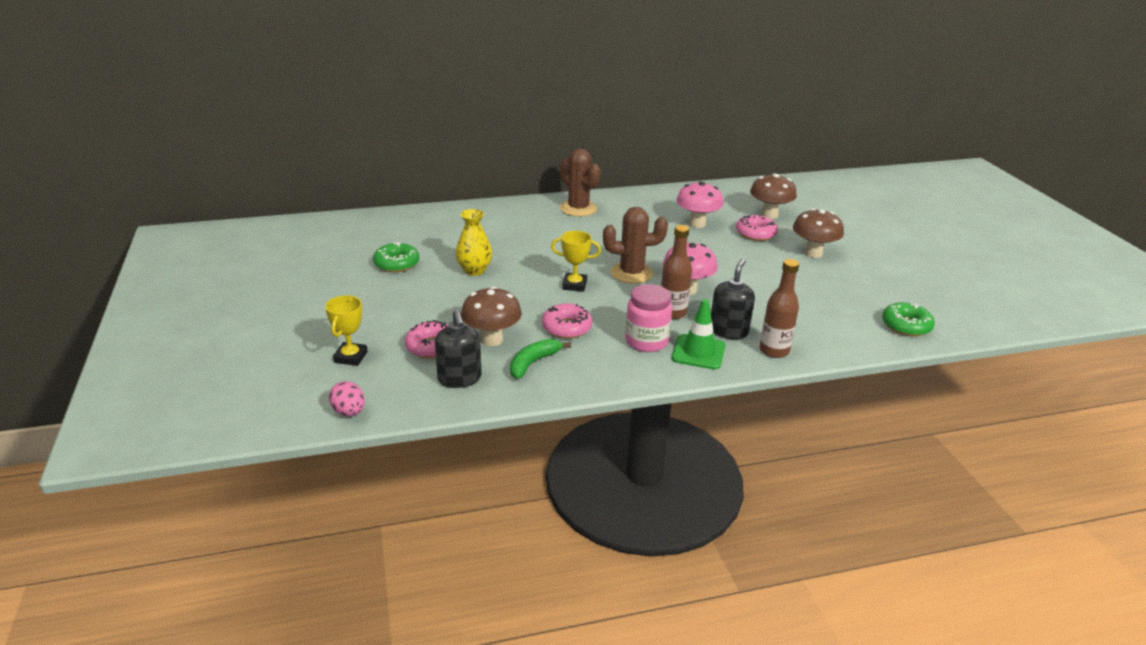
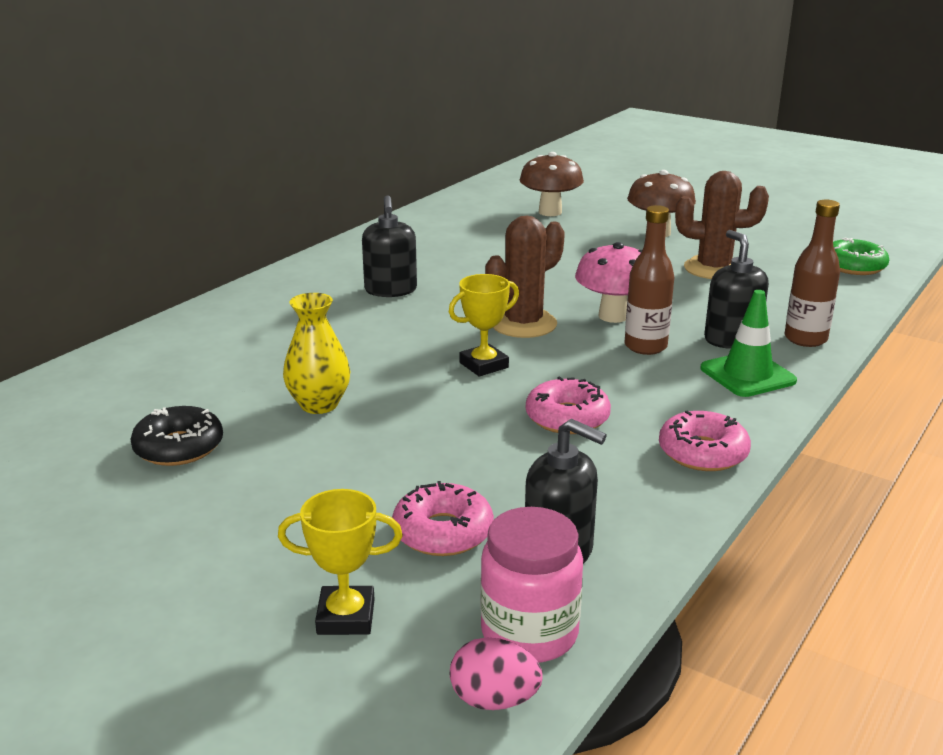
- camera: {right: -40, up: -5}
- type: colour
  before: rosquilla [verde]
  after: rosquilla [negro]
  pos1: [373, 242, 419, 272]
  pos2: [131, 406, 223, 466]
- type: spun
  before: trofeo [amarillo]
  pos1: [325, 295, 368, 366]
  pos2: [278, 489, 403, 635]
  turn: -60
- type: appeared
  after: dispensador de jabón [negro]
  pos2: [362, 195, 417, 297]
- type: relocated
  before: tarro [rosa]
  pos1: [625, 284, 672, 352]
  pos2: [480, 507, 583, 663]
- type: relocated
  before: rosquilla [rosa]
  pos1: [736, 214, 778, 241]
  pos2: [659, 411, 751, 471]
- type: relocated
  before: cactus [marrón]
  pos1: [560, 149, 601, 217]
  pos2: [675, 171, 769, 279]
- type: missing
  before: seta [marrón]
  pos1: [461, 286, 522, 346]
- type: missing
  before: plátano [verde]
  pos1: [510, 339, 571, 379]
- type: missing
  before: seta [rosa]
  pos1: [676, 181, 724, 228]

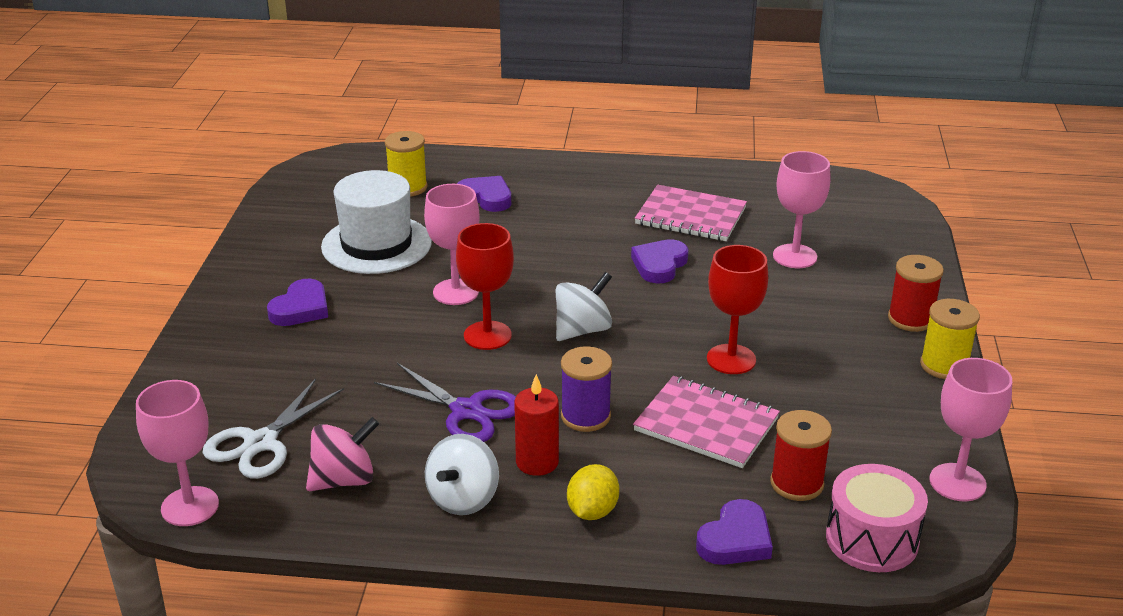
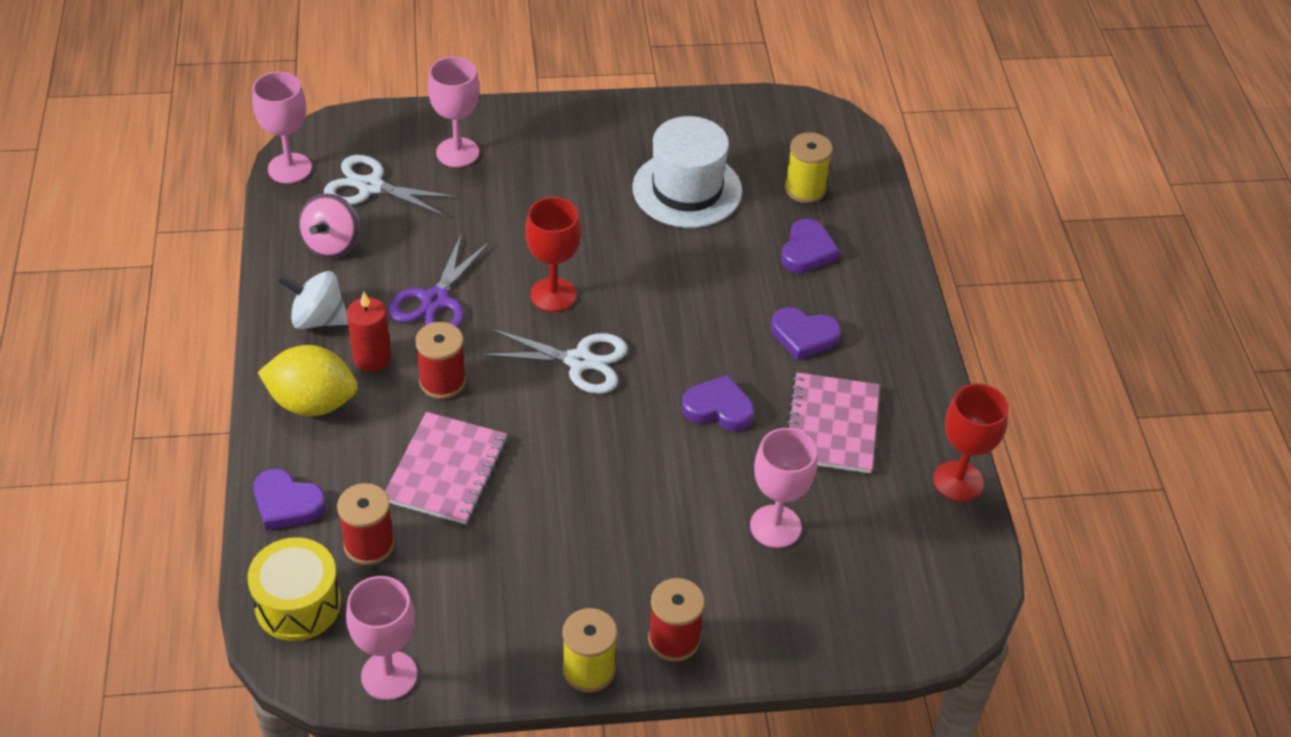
- camera: {right: 75, up: 15}
- type: colour
  before: tambor [rosa]
  after: tambor [amarillo]
  pos1: [826, 464, 928, 572]
  pos2: [247, 537, 341, 641]
- type: size
  before: limón [amarillo]
  pos1: [567, 464, 619, 520]
  pos2: [257, 345, 358, 416]
  scale: 1.58
- type: spun
  before: peonza [rosa]
  pos1: [306, 417, 379, 491]
  pos2: [299, 193, 360, 258]
  turn: 60
- type: colour
  before: carrete [morado]
  after: carrete [rojo]
  pos1: [561, 346, 612, 432]
  pos2: [415, 322, 466, 399]
- type: relocated
  before: copa [rosa]
  pos1: [424, 184, 480, 305]
  pos2: [428, 57, 480, 167]
- type: exchanged
  before: peonza [blanco]
  after: tijeras [blanco]
  pos1: [556, 272, 612, 341]
  pos2: [481, 329, 628, 394]
- type: relocated
  before: corazón [morado]
  pos1: [267, 279, 328, 326]
  pos2: [771, 307, 841, 360]
- type: relocated
  before: copa [rojo]
  pos1: [707, 245, 768, 374]
  pos2: [933, 383, 1009, 502]

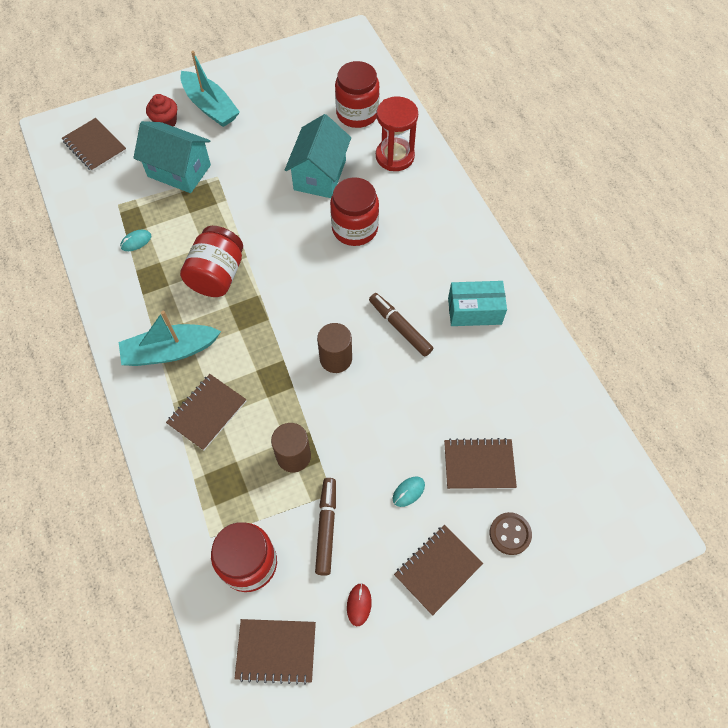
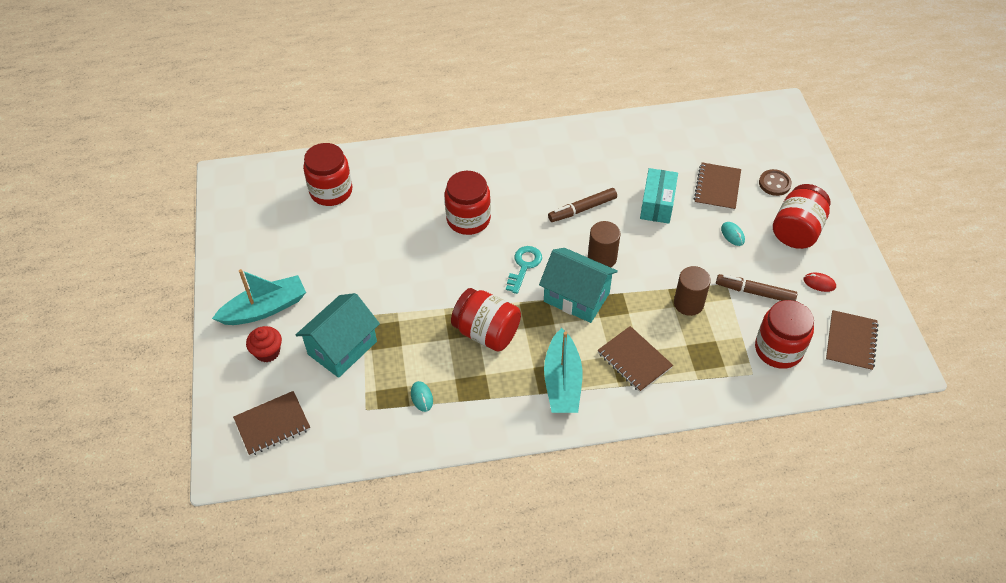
- camera: {right: -75, up: -10}
- type: appeared
  after: llave [turquesa]
  pos2: [506, 246, 542, 294]
- type: relocated
  before: casa [turquesa]
  pos1: [285, 114, 351, 198]
  pos2: [539, 248, 618, 323]
- type: relocated
  before: caja [turquesa]
  pos1: [448, 281, 507, 326]
  pos2: [640, 168, 678, 224]
- type: exchanged
  before: cuaderno [marrón]
  after: tarro [rojo]
  pos1: [394, 525, 483, 616]
  pos2: [773, 184, 830, 249]
- type: missing
  before: reloj de arena [rojo]
  pos1: [376, 96, 418, 171]

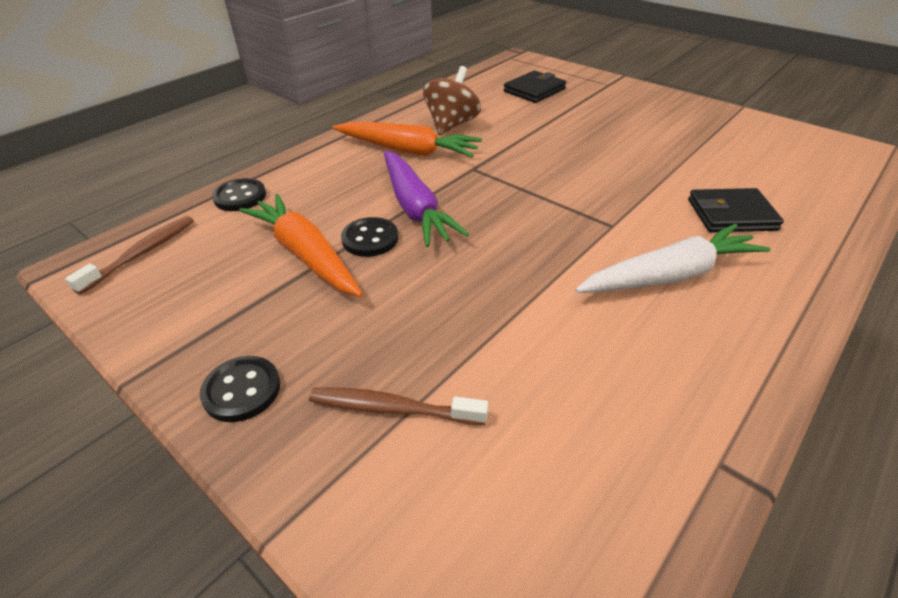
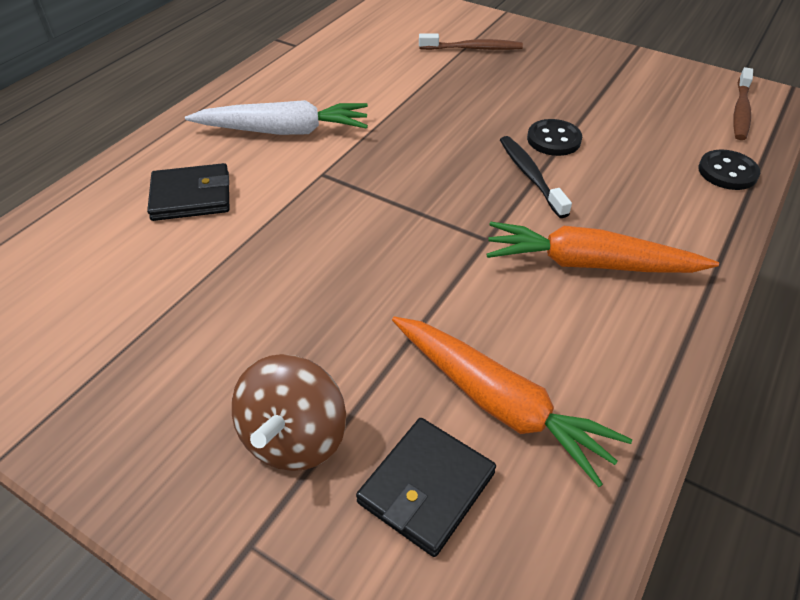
- camera: {right: 170, up: 5}
- type: spun
  before: zanahoria [blanco]
  pos1: [575, 224, 770, 293]
  pos2: [185, 100, 368, 135]
  turn: -150
- type: relocated
  before: peonza [marrón]
  pos1: [423, 66, 481, 135]
  pos2: [232, 354, 346, 471]
- type: relocated
  before: zanahoria [naranja]
  pos1: [239, 194, 363, 297]
  pos2: [392, 316, 632, 487]
- type: exchanged
  before: zanahoria [morado]
  after: cepillo de dientes [negro]
  pos1: [384, 151, 469, 247]
  pos2: [500, 136, 572, 218]
- type: missing
  before: botón [negro]
  pos1: [200, 356, 280, 422]

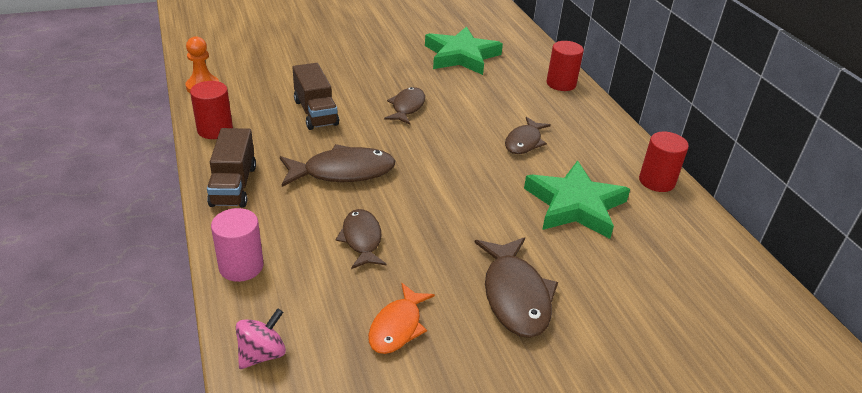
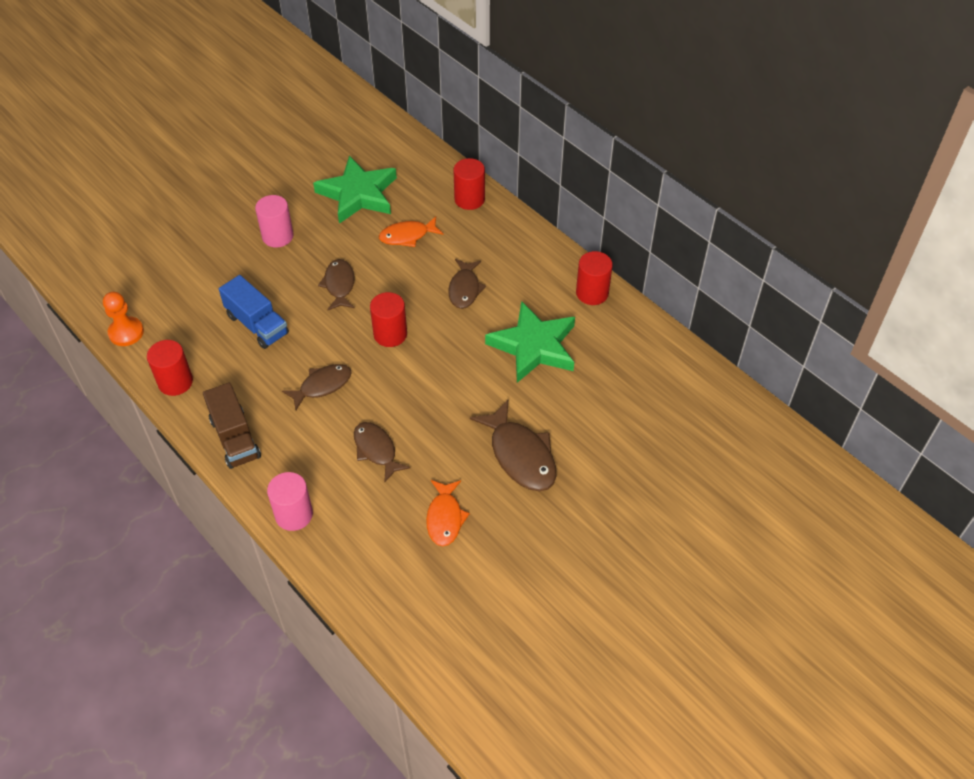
- camera: {right: -20, up: 15}
- type: colour
  before: camión [marrón]
  after: camión [azul]
  pos1: [292, 63, 339, 130]
  pos2: [219, 275, 289, 349]
- type: appeared
  after: cilindro [rosa]
  pos2: [255, 195, 294, 247]
- type: size
  before: pez [marrón]
  pos1: [280, 144, 395, 187]
  pos2: [282, 364, 352, 410]
  scale: 0.65
- type: appeared
  after: cilindro [rojo]
  pos2: [370, 292, 407, 347]
- type: appeared
  after: pez [naranja]
  pos2: [379, 216, 443, 247]
- type: missing
  before: peonza [rosa]
  pos1: [236, 308, 286, 369]

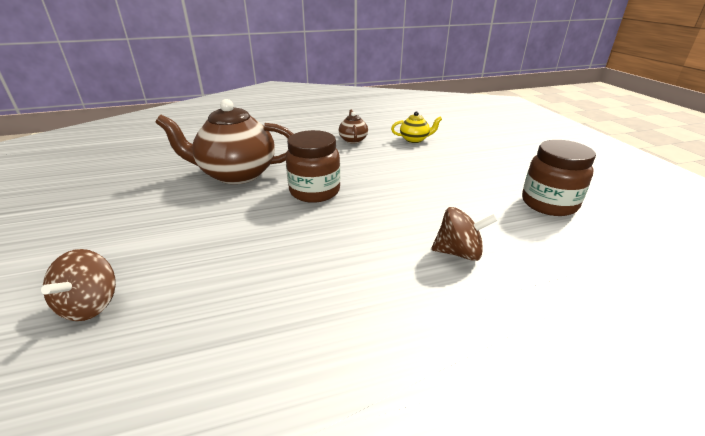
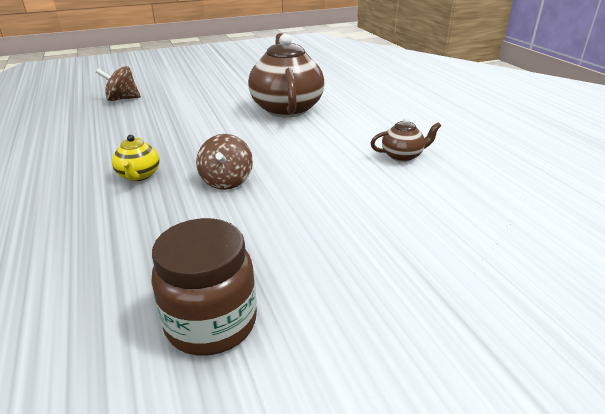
- camera: {right: 85, up: 0}
- type: relocated
  before: tetera [amarillo]
  pos1: [391, 111, 442, 143]
  pos2: [112, 135, 159, 181]
- type: relocated
  before: peonza [marrón]
  pos1: [431, 207, 497, 261]
  pos2: [196, 134, 253, 190]
- type: missing
  before: tarro [marrón]
  pos1: [286, 130, 340, 203]

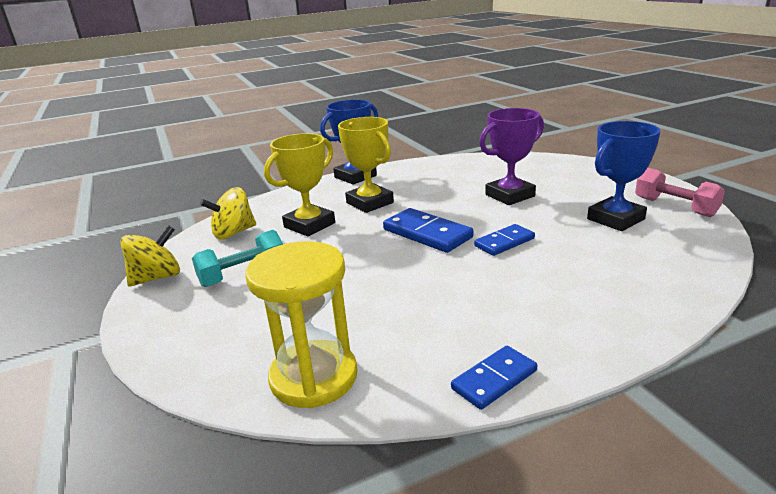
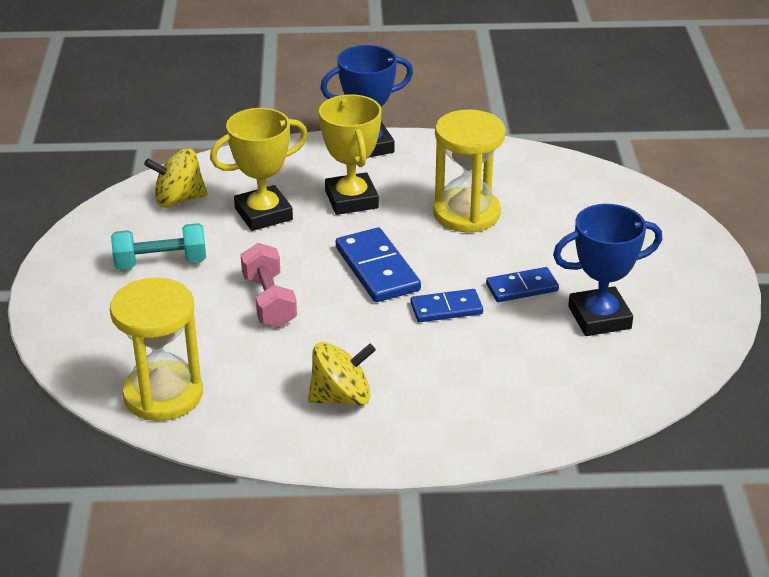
- camera: {right: 20, up: 10}
- type: relocated
  before: mancuerna [rosa]
  pos1: [635, 168, 725, 217]
  pos2: [241, 243, 297, 328]
- type: relocated
  before: peonza [amarillo]
  pos1: [120, 225, 180, 286]
  pos2: [308, 342, 376, 406]
- type: appeared
  after: reloj de arena [amarillo]
  pos2: [433, 109, 506, 233]
- type: relocated
  before: ficha de dominó [azul]
  pos1: [451, 346, 537, 410]
  pos2: [486, 267, 559, 302]
- type: missing
  before: trofeo [morado]
  pos1: [479, 108, 544, 205]

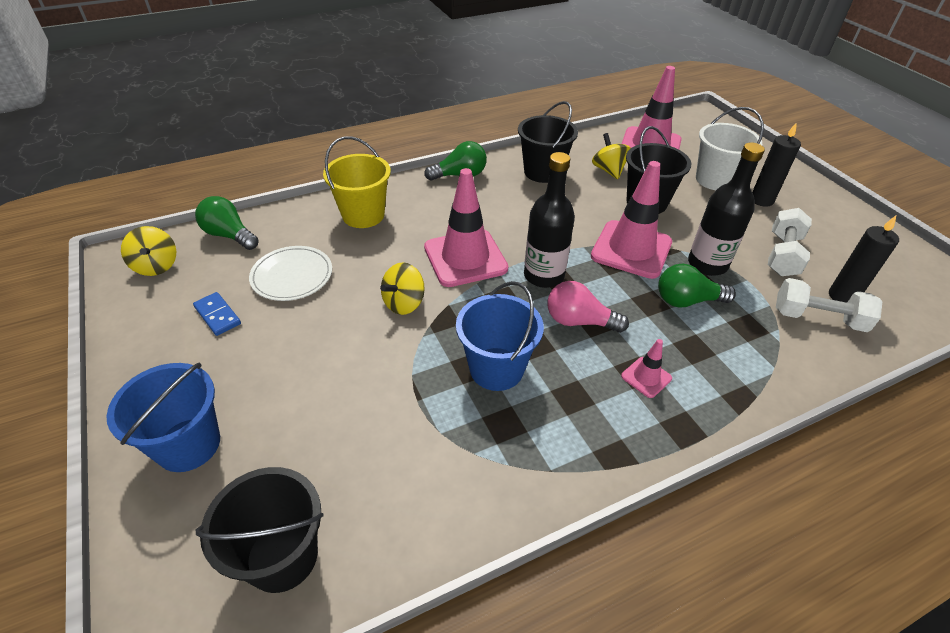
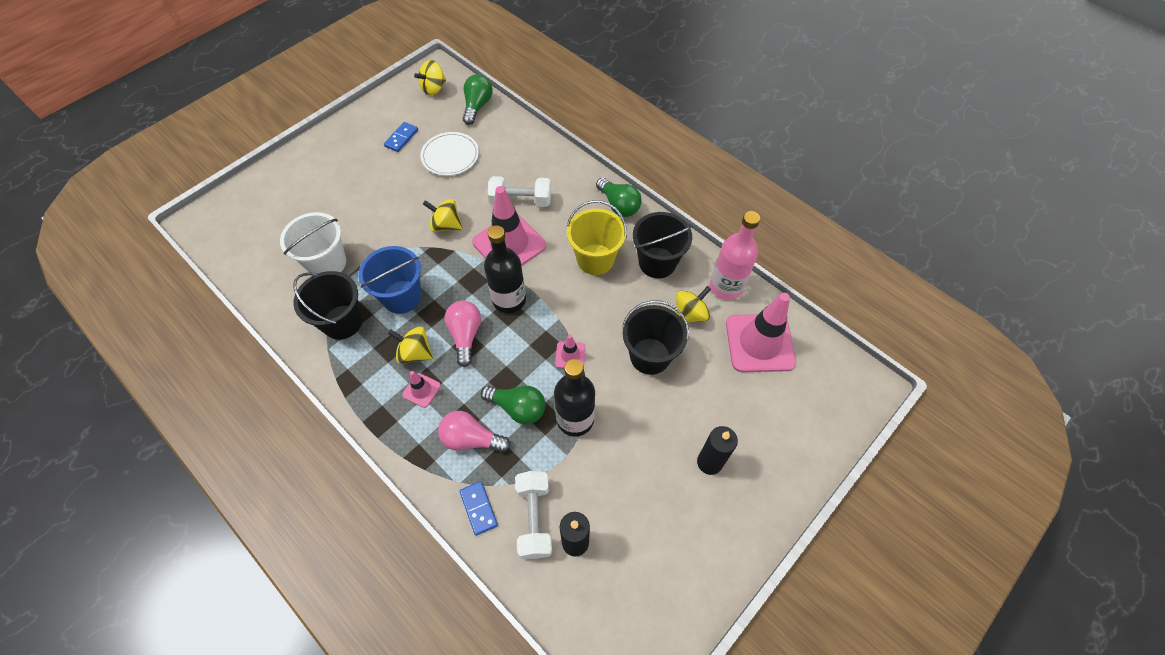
- camera: {right: 70, up: 15}
- type: relocated
  before: balde [blanco]
  pos1: [696, 107, 764, 190]
  pos2: [280, 212, 346, 274]
- type: relocated
  before: balde [negro]
  pos1: [196, 467, 324, 593]
  pos2: [293, 271, 362, 340]
- type: appeared
  after: peonza [amarillo]
  pos2: [388, 326, 433, 364]
- type: appeared
  after: bombilla [rosa]
  pos2: [438, 411, 510, 452]
- type: appeared
  after: ficha de dominó [azul]
  pos2: [459, 481, 498, 536]
- type: spun
  before: bombilla [verde]
  pos1: [658, 264, 736, 307]
  pos2: [481, 386, 545, 424]
  turn: 135
- type: relocated
  before: mancuerna [blanco]
  pos1: [768, 208, 812, 276]
  pos2: [488, 176, 551, 207]
- type: size
  before: cono de tráfico [rosa]
  pos1: [591, 161, 672, 279]
  pos2: [555, 335, 586, 368]
  scale: 0.46
- type: relocated
  before: balde [amarillo]
  pos1: [323, 136, 391, 228]
  pos2: [567, 200, 627, 275]
- type: appeared
  after: botella [rosa]
  pos2: [710, 211, 760, 300]
- type: missing
  before: balde [azul]
  pos1: [107, 363, 220, 472]

